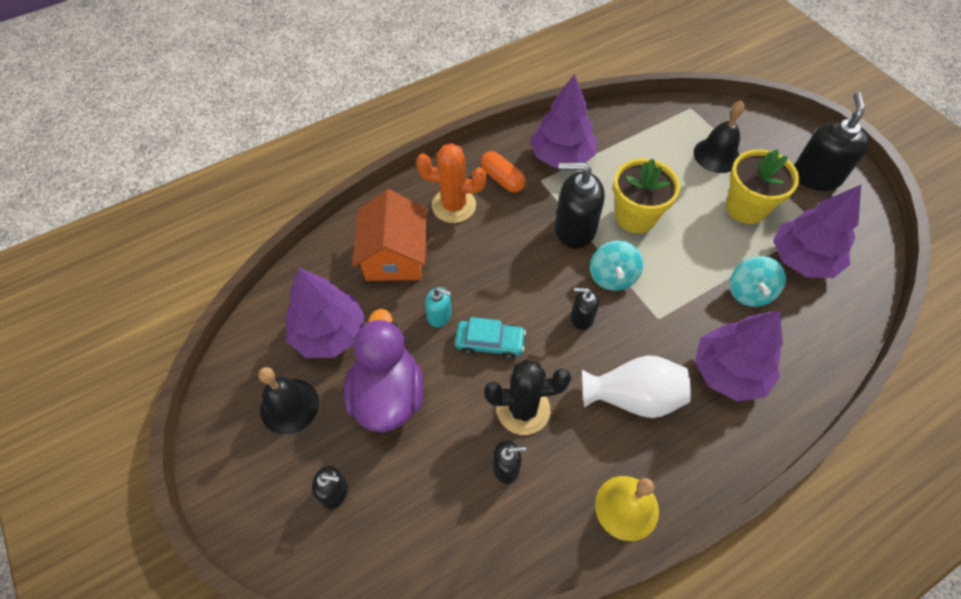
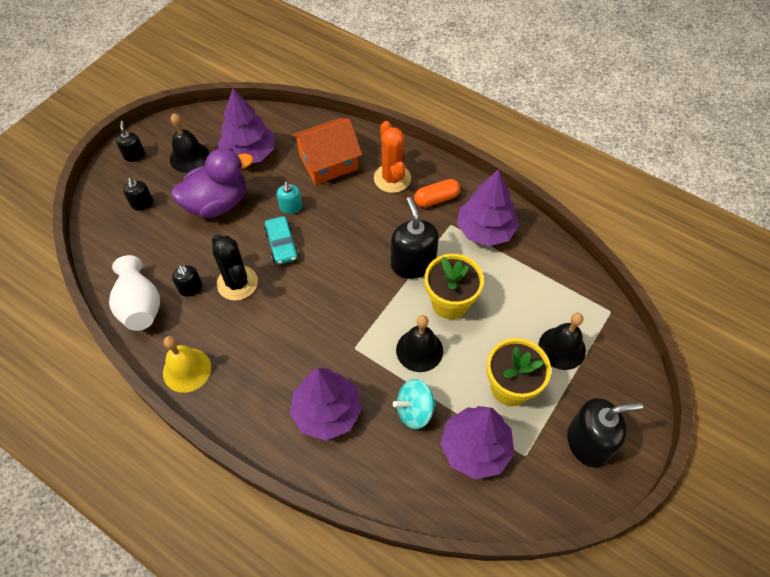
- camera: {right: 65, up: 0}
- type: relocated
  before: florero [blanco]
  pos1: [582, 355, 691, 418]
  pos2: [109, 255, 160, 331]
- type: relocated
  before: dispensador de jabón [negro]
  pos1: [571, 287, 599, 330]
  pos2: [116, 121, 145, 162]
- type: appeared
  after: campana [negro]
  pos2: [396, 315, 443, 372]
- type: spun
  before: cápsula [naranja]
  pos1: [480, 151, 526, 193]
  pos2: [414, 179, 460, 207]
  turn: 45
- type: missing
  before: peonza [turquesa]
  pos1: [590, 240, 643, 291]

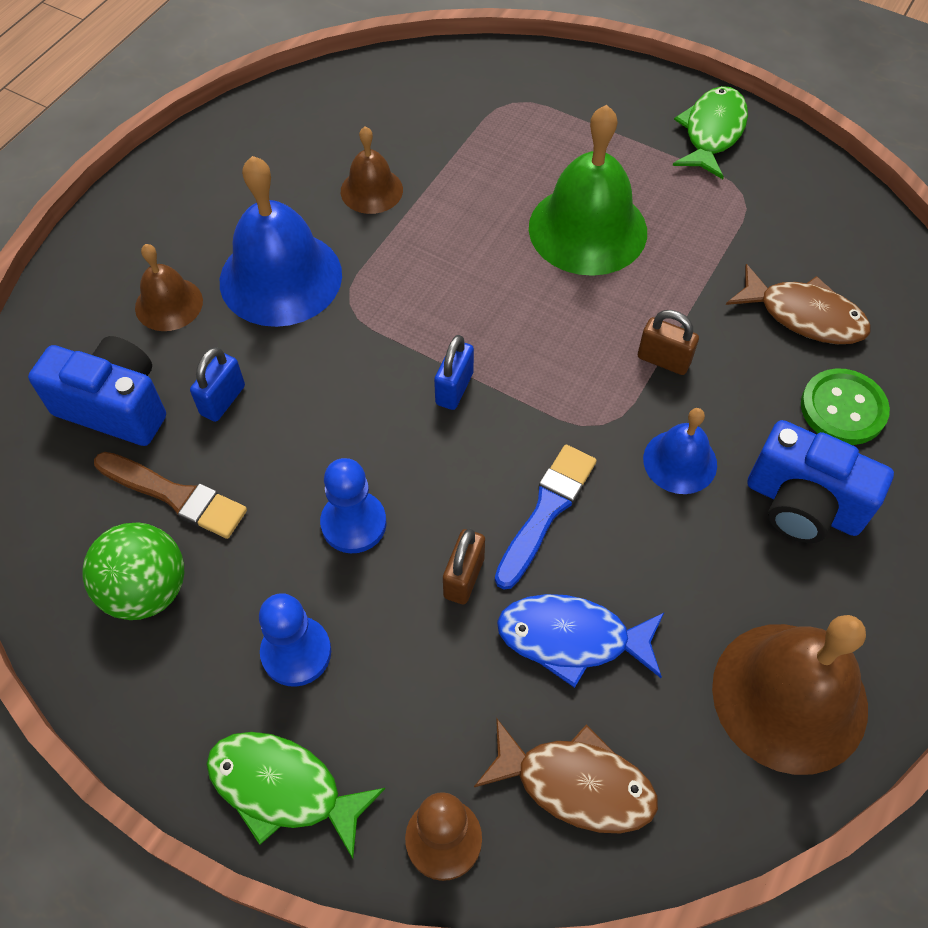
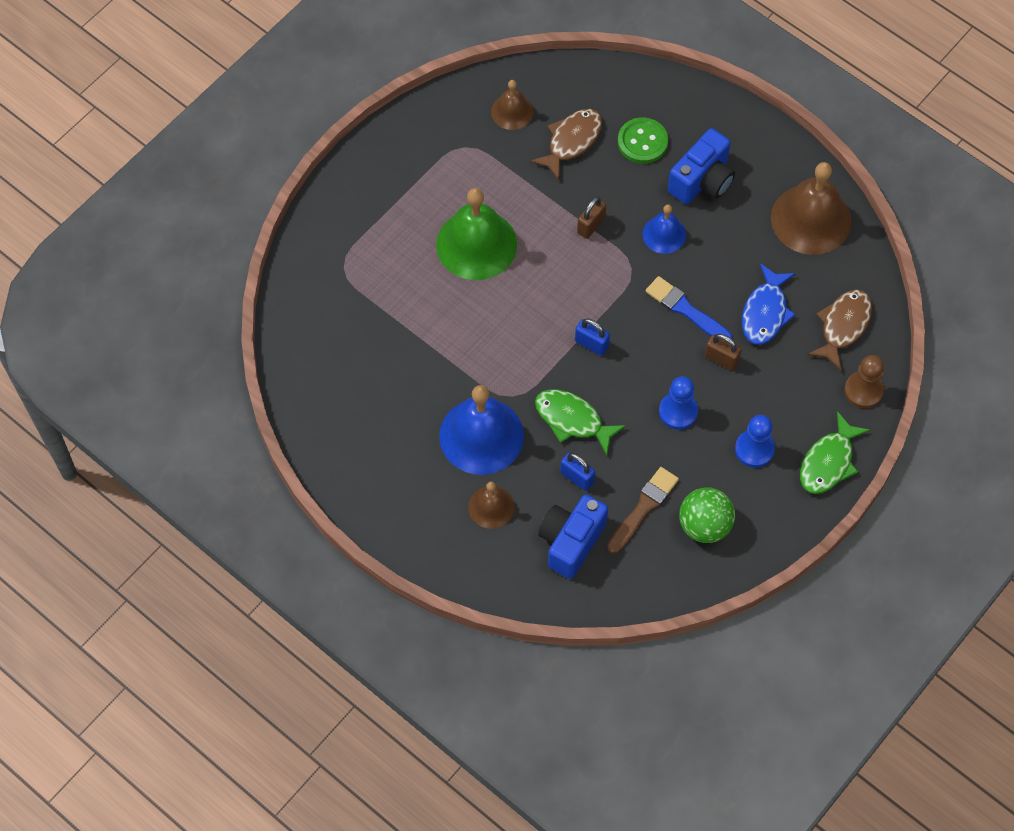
- camera: {right: -80, up: 5}
- type: relocated
  before: campana [marrón]
  pos1: [341, 126, 403, 214]
  pos2: [491, 80, 534, 130]
- type: relocated
  before: pez [verde]
  pos1: [673, 86, 748, 179]
  pos2: [535, 389, 626, 455]

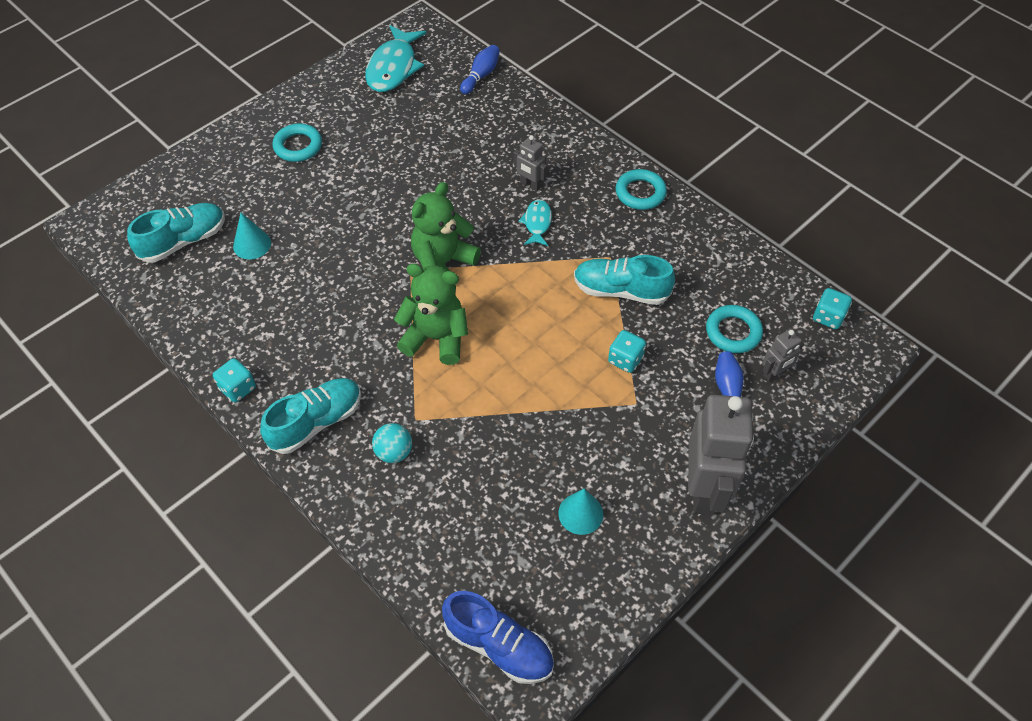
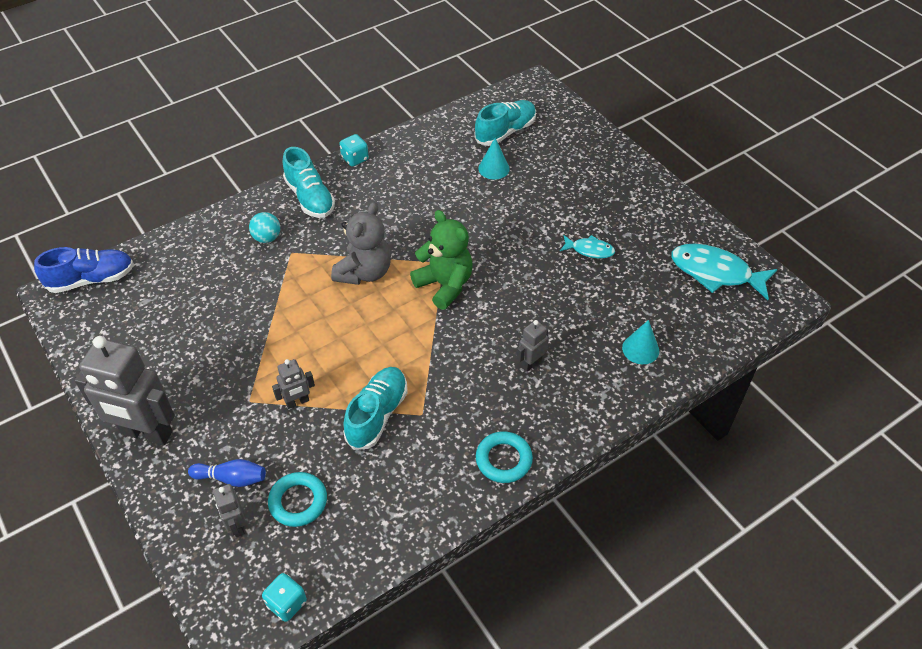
- camera: {right: 100, up: -5}
- type: spun
  before: zapato [azul]
  pos1: [442, 591, 554, 684]
  pos2: [34, 247, 134, 293]
  turn: -150
- type: exchanged
  before: dado [turquesa]
  after: robot [gris]
  pos1: [608, 330, 646, 373]
  pos2: [272, 359, 315, 409]
- type: colour
  before: osito [verde]
  after: osito [gris]
  pos1: [394, 263, 468, 365]
  pos2: [331, 202, 391, 285]
- type: spun
  before: zapato [turquesa]
  pos1: [127, 203, 225, 263]
  pos2: [474, 100, 536, 146]
  turn: -105
- type: relocated
  before: pez [turquesa]
  pos1: [519, 199, 552, 246]
  pos2: [560, 235, 615, 258]
- type: relocated
  before: cono [turquesa]
  pos1: [558, 488, 603, 535]
  pos2: [622, 320, 659, 364]
- type: missing
  before: anillo [turquesa]
  pos1: [272, 123, 322, 162]
- type: missing
  before: bolo [azul]
  pos1: [460, 45, 500, 94]

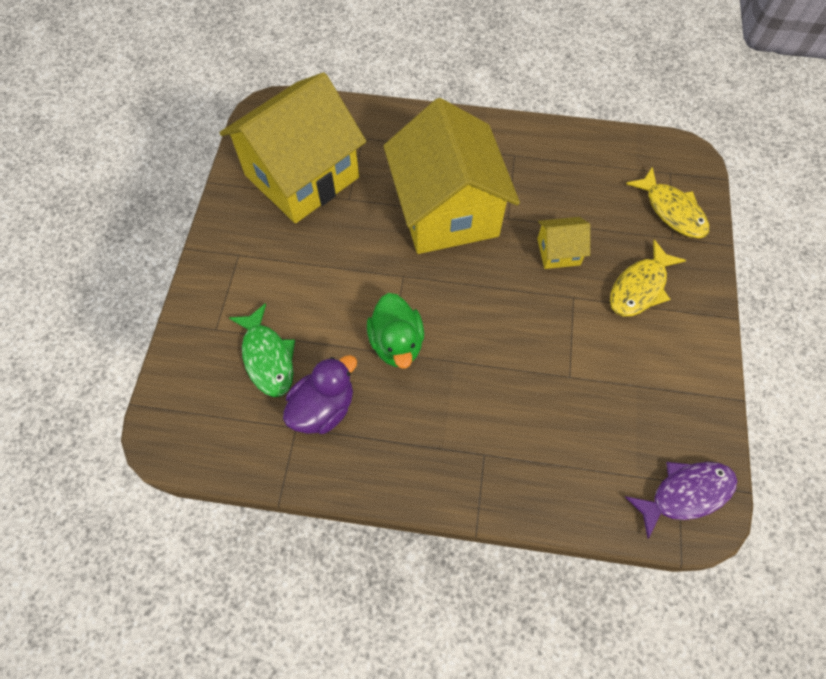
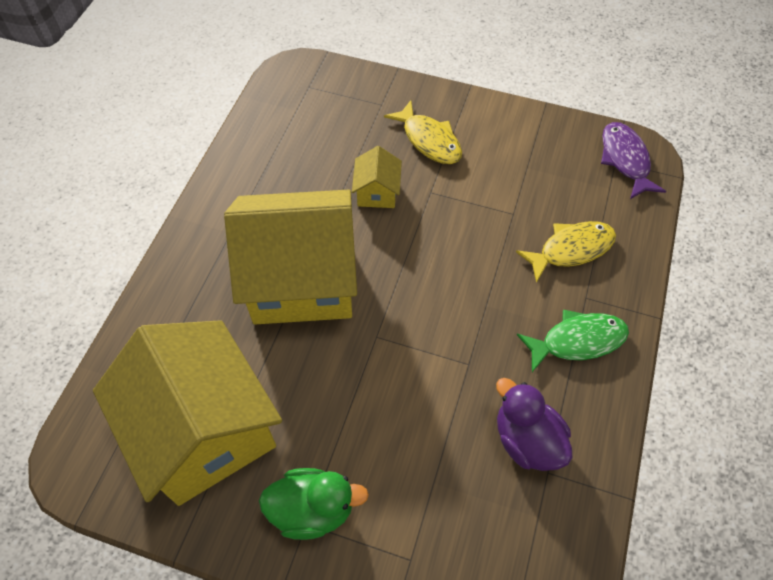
- camera: {right: -80, up: -5}
- type: relocated
  before: pato [verde]
  pos1: [367, 293, 424, 369]
  pos2: [259, 468, 369, 540]
- type: relocated
  before: pez [amarillo]
  pos1: [626, 167, 709, 238]
  pos2: [516, 221, 616, 283]
- type: relocated
  before: pez [verde]
  pos1: [229, 303, 295, 397]
  pos2: [517, 310, 629, 372]

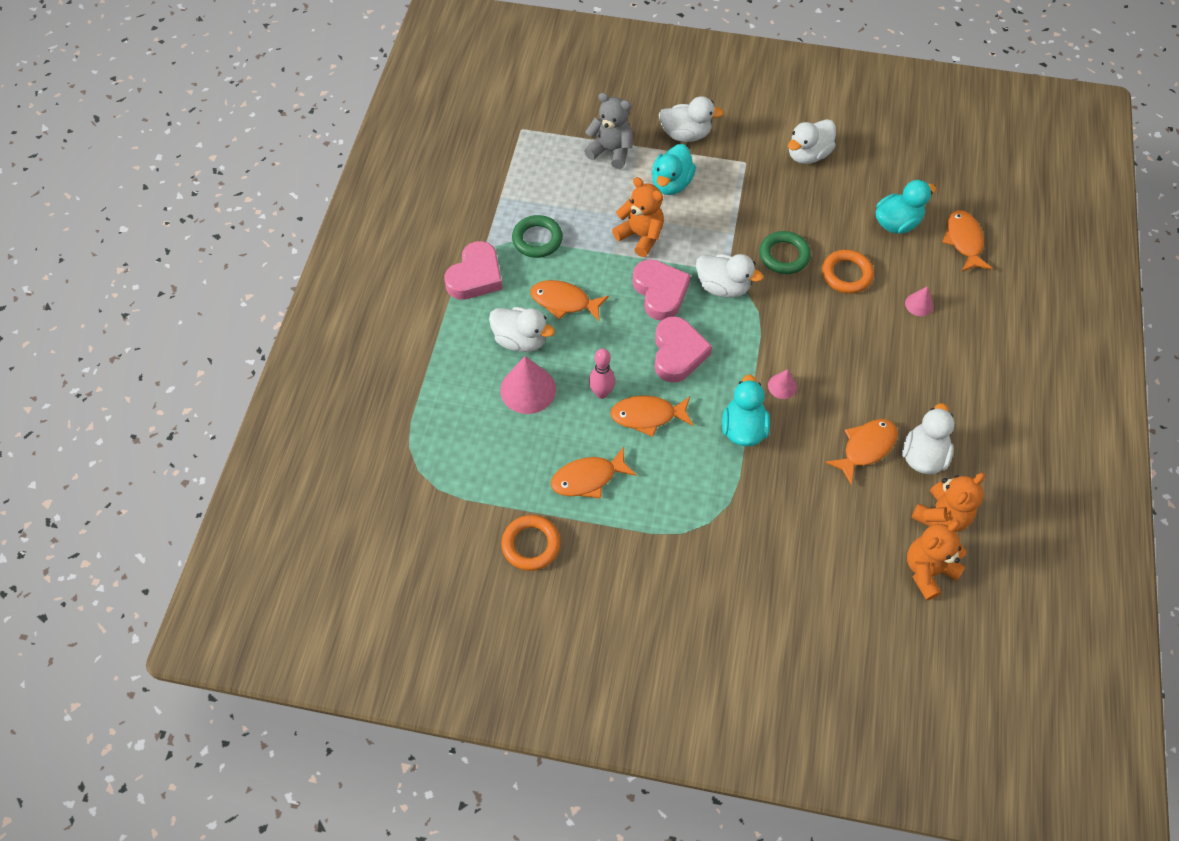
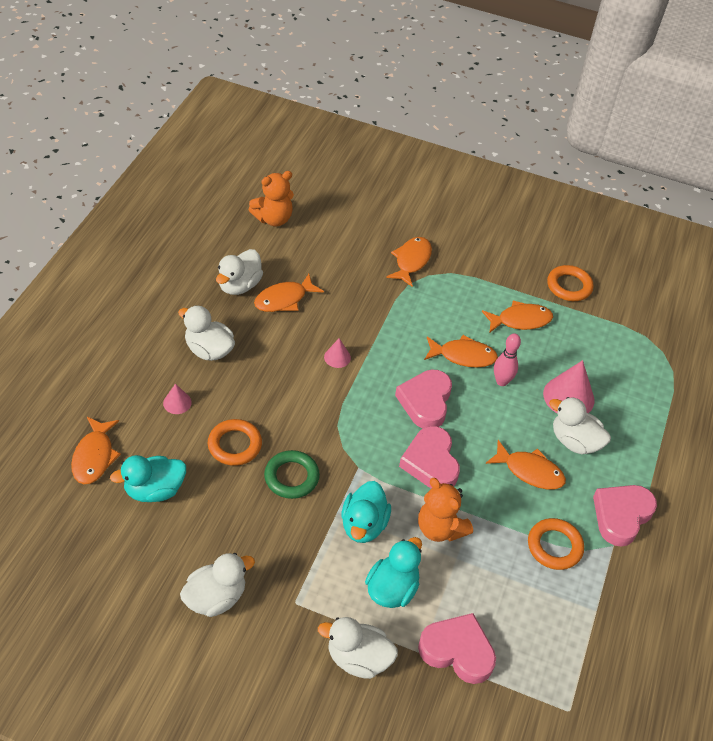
- camera: {right: -175, up: -10}
- type: relocated
  before: pato [blanco]
  pos1: [696, 254, 763, 298]
  pos2: [178, 305, 235, 361]
- type: relocated
  before: pato [turquesa]
  pos1: [722, 374, 770, 446]
  pos2: [341, 481, 391, 543]
- type: appeared
  after: pez [naranja]
  pos2: [386, 237, 432, 287]
- type: exchanged
  before: osito [gris]
  after: corazón [rosa]
  pos1: [584, 93, 633, 169]
  pos2: [418, 613, 496, 684]
- type: colour
  before: anillo [verde]
  after: anillo [naranja]
  pos1: [512, 215, 563, 258]
  pos2: [528, 518, 584, 570]
- type: missing
  before: osito [naranja]
  pos1: [911, 473, 985, 532]

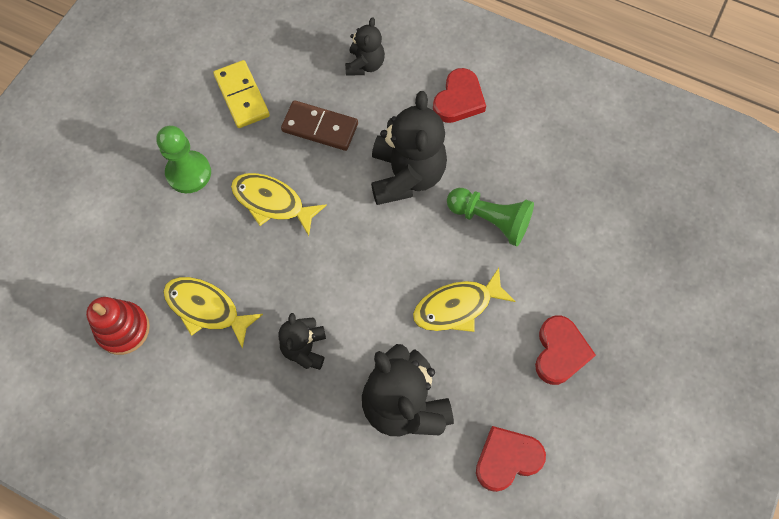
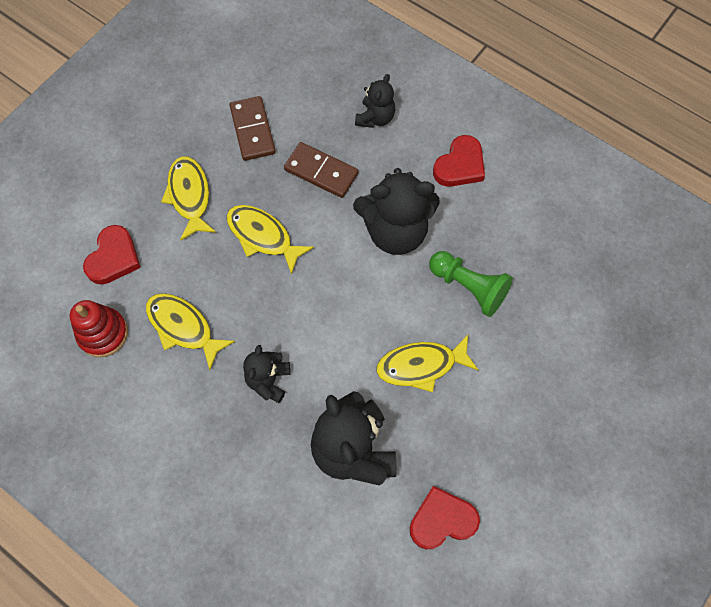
- camera: {right: 10, up: 0}
- type: relocated
  before: corazón [rojo]
  pos1: [535, 316, 596, 385]
  pos2: [83, 225, 141, 285]
- type: exchanged
  before: peón [verde]
  after: pez [amarillo]
  pos1: [156, 125, 211, 193]
  pos2: [161, 156, 216, 241]
- type: colour
  before: ficha de dominó [amarillo]
  after: ficha de dominó [marrón]
  pos1: [213, 60, 270, 128]
  pos2: [230, 96, 276, 161]
- type: spun
  before: osito [negro]
  pos1: [371, 91, 447, 205]
  pos2: [353, 168, 439, 255]
  turn: 75

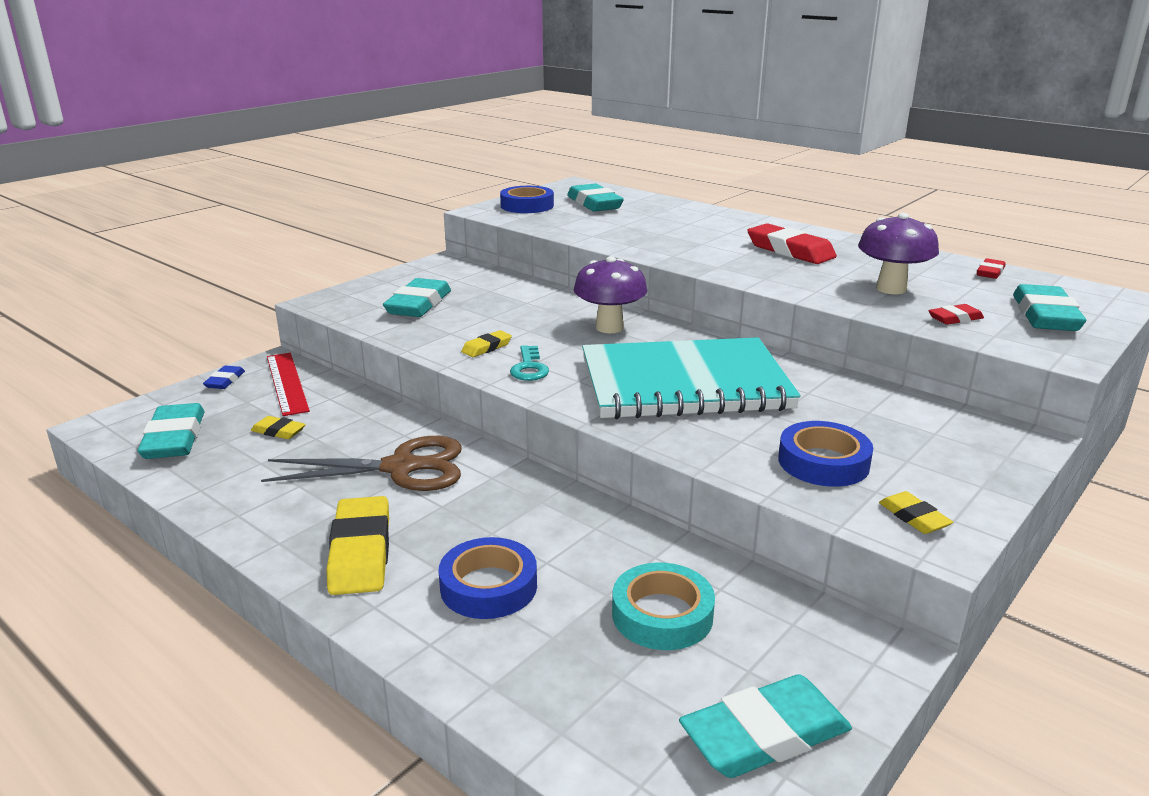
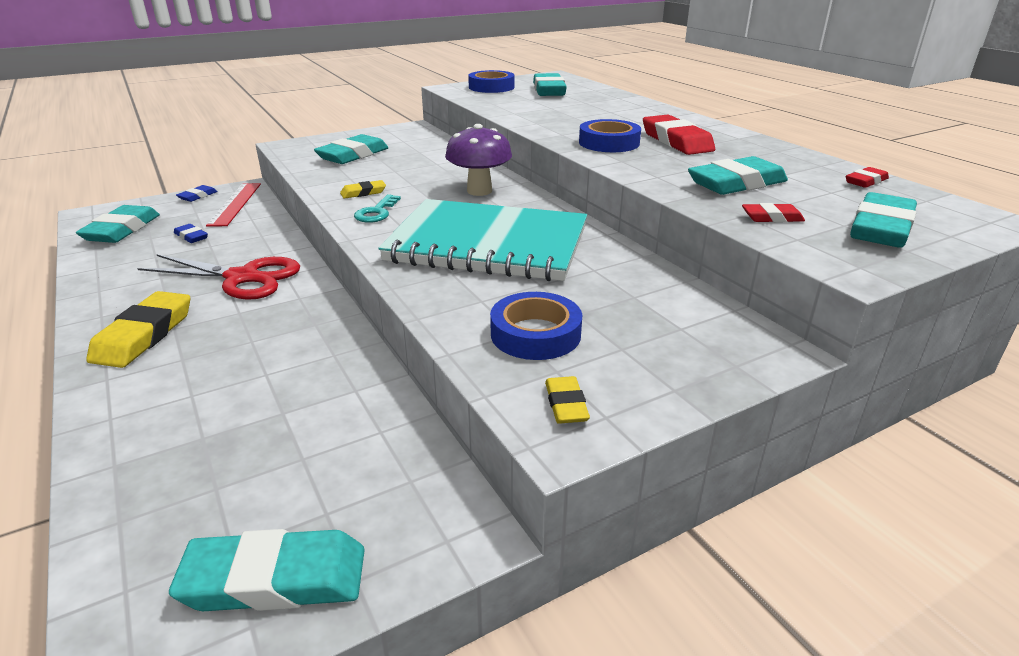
- camera: {right: 20, up: 5}
- type: colour
  before: tijeras [marrón]
  after: tijeras [rojo]
  pos1: [261, 436, 462, 491]
  pos2: [137, 254, 300, 300]
- type: colour
  before: goma de borrar [amarillo]
  after: goma de borrar [azul]
  pos1: [251, 416, 306, 439]
  pos2: [174, 224, 208, 243]
- type: relocated
  before: cinta adhesiva [azul]
  pos1: [438, 537, 537, 619]
  pos2: [579, 119, 641, 152]
- type: exchanged
  before: seta [morado]
  after: goma de borrar [turquesa]
  pos1: [858, 213, 939, 294]
  pos2: [688, 156, 788, 195]
- type: missing
  before: cinta adhesiva [turquesa]
  pos1: [612, 563, 715, 650]

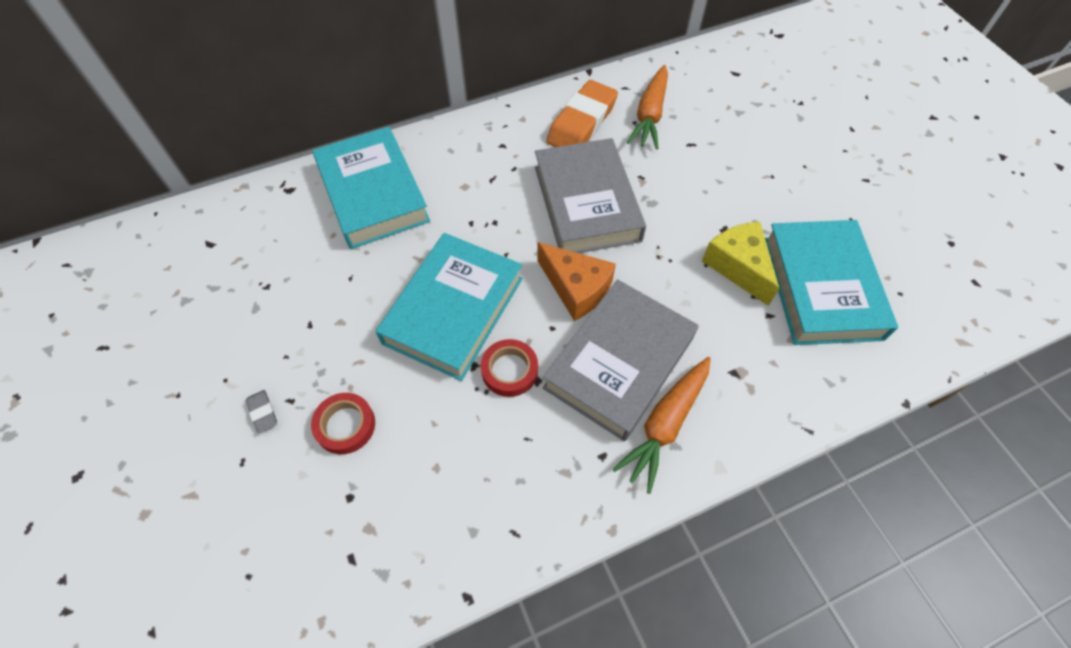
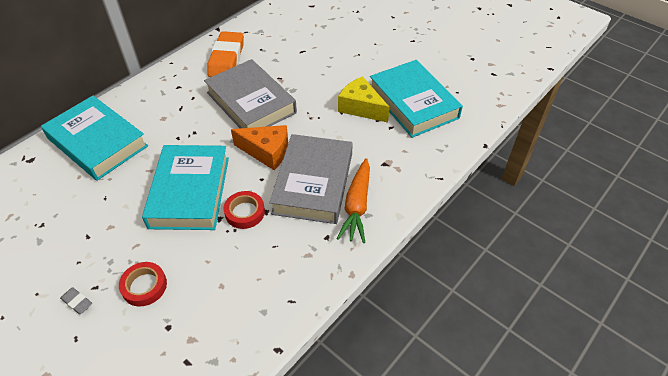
- camera: {right: -25, up: -10}
- type: missing
  before: zanahoria [naranja]
  pos1: [627, 65, 668, 149]

